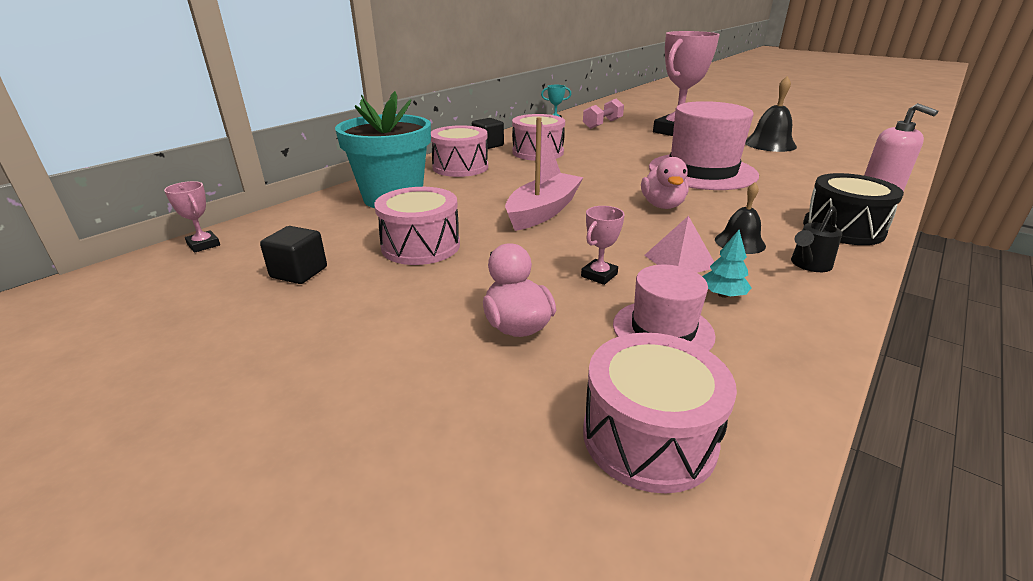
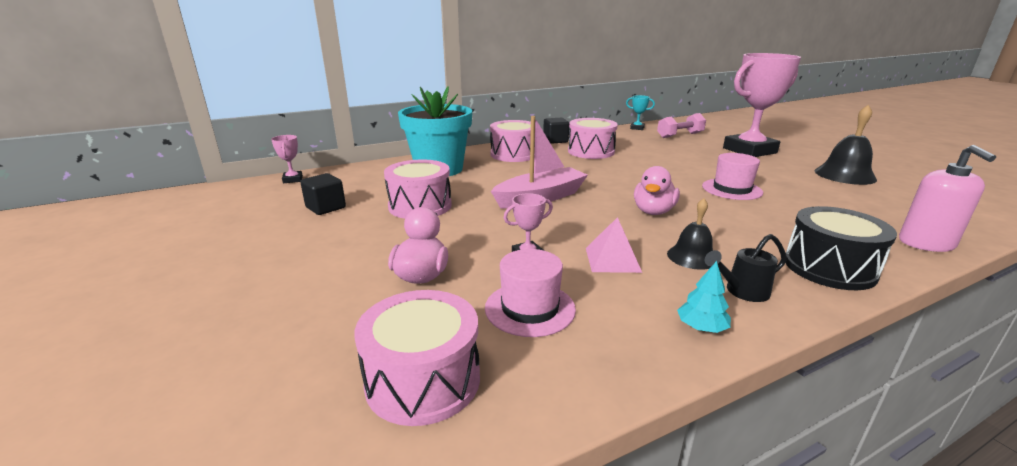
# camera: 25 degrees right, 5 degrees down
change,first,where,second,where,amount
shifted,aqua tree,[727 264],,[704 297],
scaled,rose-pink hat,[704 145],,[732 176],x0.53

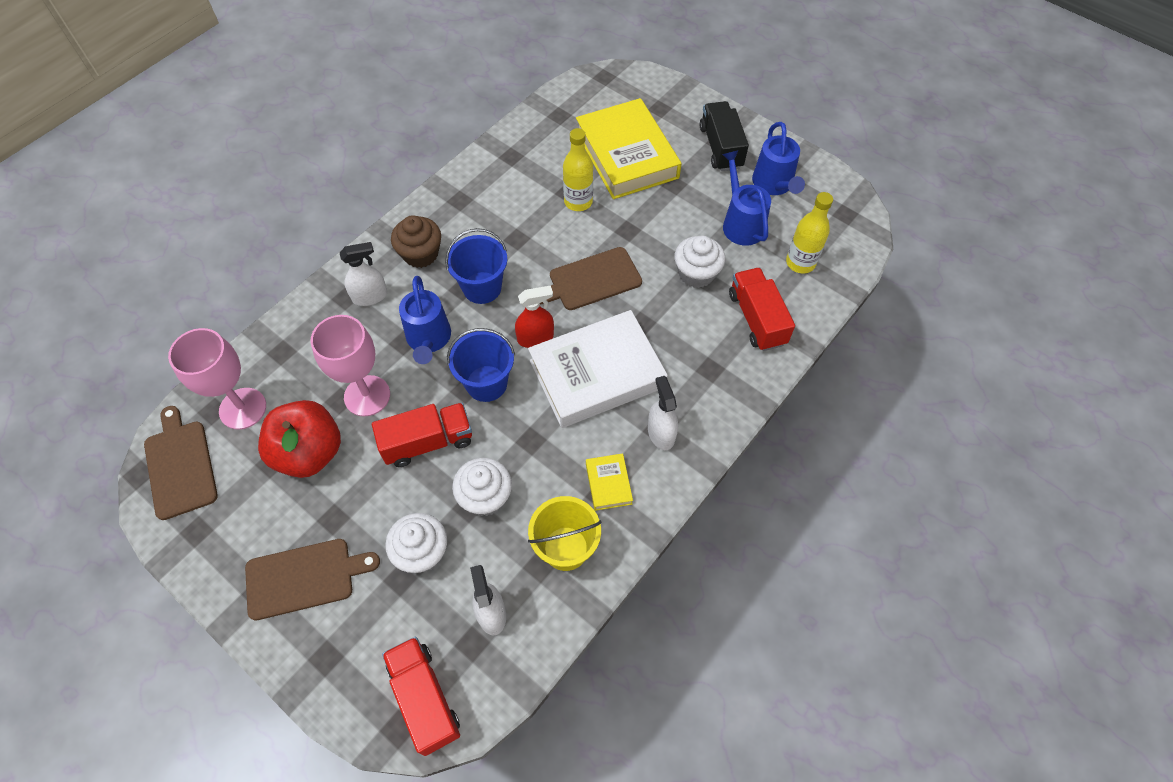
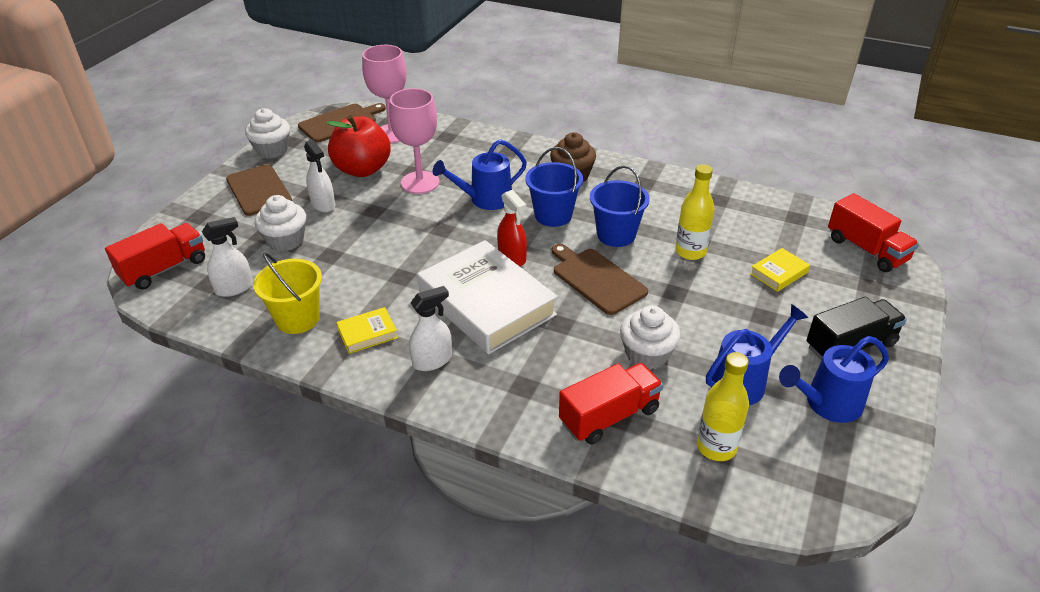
# camera: 75 degrees right, 20 degrees down
change,first,where,second,where,amount
shifted,pure white muffin,[482 487],,[267 133],
shifted,pure white spray cleaner,[363 274],,[319 176],
shifted,blue bucket,[481 365],,[620 206],
scaled,yellow book,[629 148],,[780 270],x0.42
shifted,crimson truck,[422 435],,[873 232],

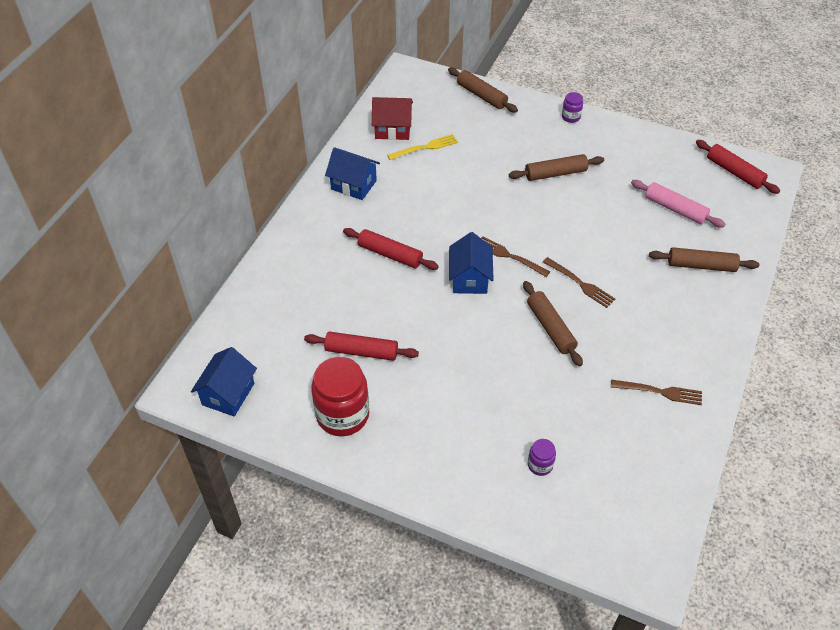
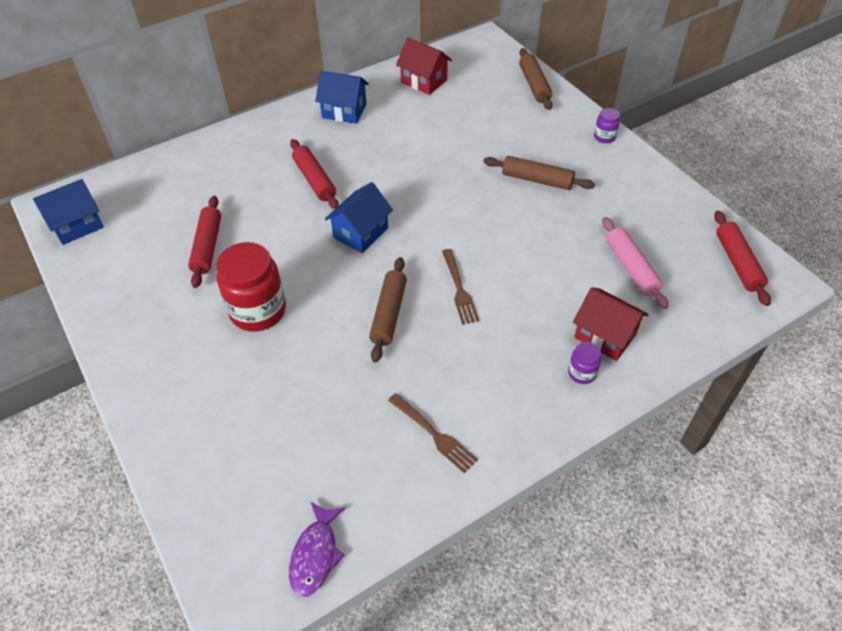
# camera: 35 degrees right, 0 degrees up
change,first,where,second,where,amount
rotated,crimson pastry roller,[361 346],,[204 242],45 degrees clockwise
shifted,crimson preserve jar,[340 396],,[251 286],
new,,,royal purple fish,[317 549],
rotated,blue house,[352 173],,[342 97],45 degrees counterclockwise
shifted,royal purple preserve jar,[542 457],,[585 363],
swapped,russet pastry roller,[704 259],crimson house,[611 324],
gone,yellow table fork,[422 147],,,
gone,russet table fork,[516 256],,,

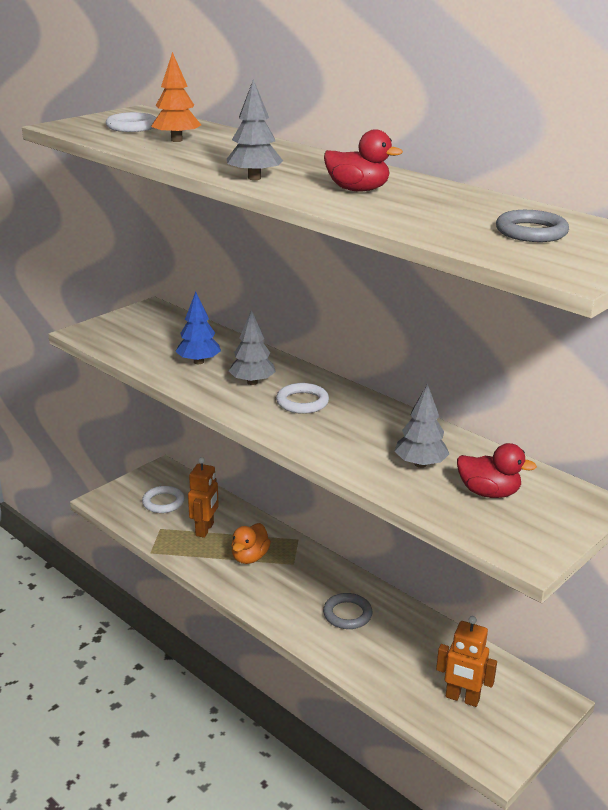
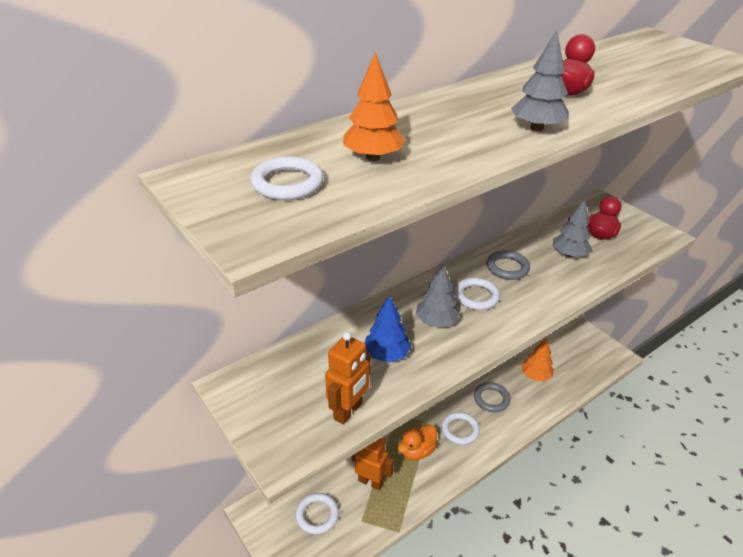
# camera: 80 degrees left, 10 degrees up
change,first,where,second,where,amount
shifted,orange robot,[466 661],,[348 378],
rotated,orange toy duck,[251 543],,[417 442],105 degrees clockwise
new,,,pure white ring,[460 428],
shifted,grey ring,[532 226],,[508 265],
new,,,orange tree,[537 360],

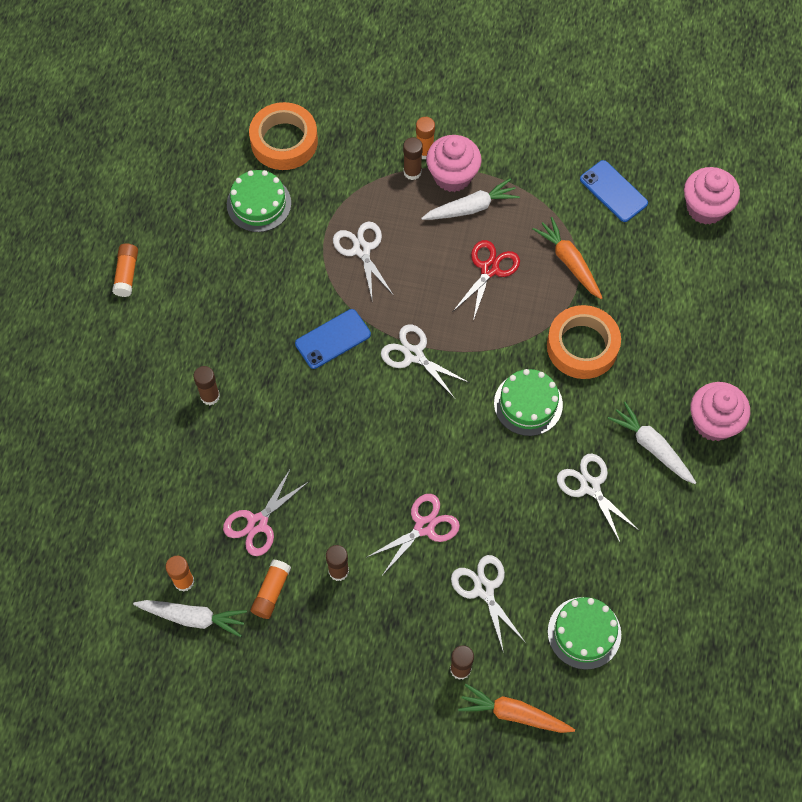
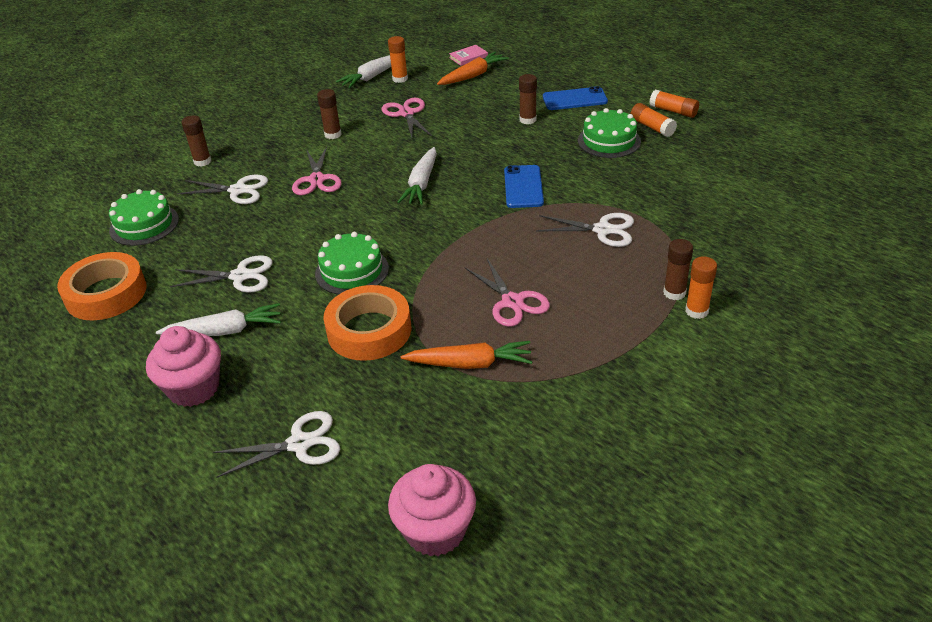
# camera: 125 degrees right, 25 degrees down
change,first,where,second,where,amount
shifted,orange tape,[283 136],,[102 286],
shifted,pure white pair of scissors,[425 361],,[276 444],
shifted,pure white root vegetable,[470 199],,[417 176],
shifted,orange root vegetable,[516 708],,[473 68],
new,,,rose-pink book,[468 55],
repainted,crimson pair of scissors,[486 280],rose-pink pair of scissors,[507 293],
shifted,blue phone,[614 191],,[575 98],
shifted,green layer cake,[259 201],,[609 133],
shifted,orange glue stick,[271 589],,[654 120],
gone,rose-pink muffin,[454 163],,,

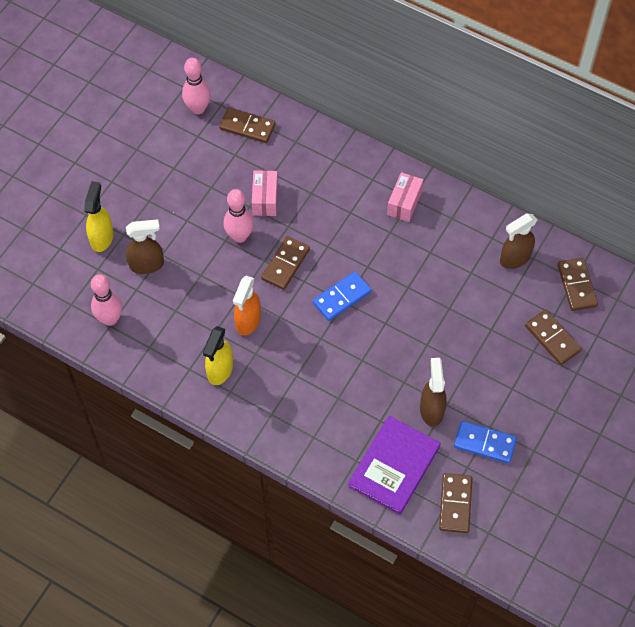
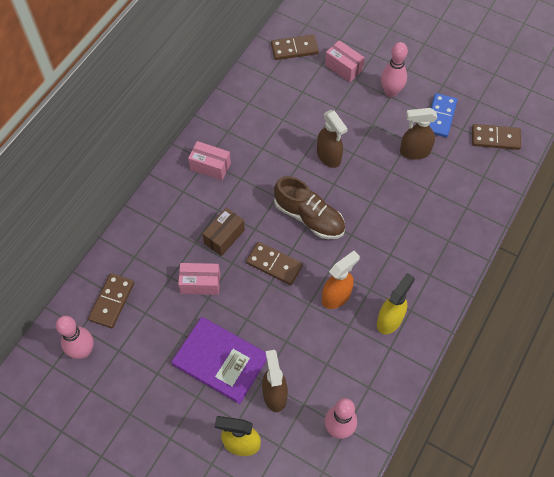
# camera: 90 degrees left, 0 degrees up
change,first,where,second,where,amount
shifted,royal purple book,[394 465],,[219 360],
new,,,russet parcel,[223 232],
swapped,blue domino piece,[342 296],russet shoe,[309 207],
shifted,russet spray cleaner,[518 241],,[332 139],
rotated,orange spray cleaner,[247 306],,[341 280],60 degrees counterclockwise
swapped,russet domino piece,[553 337],rose-pink parcel,[345 61],
rotated,yellow spray cleaner,[218 355],,[396 303],75 degrees counterclockwise
shifted,rose-pink skittle,[239 216],,[394 69],

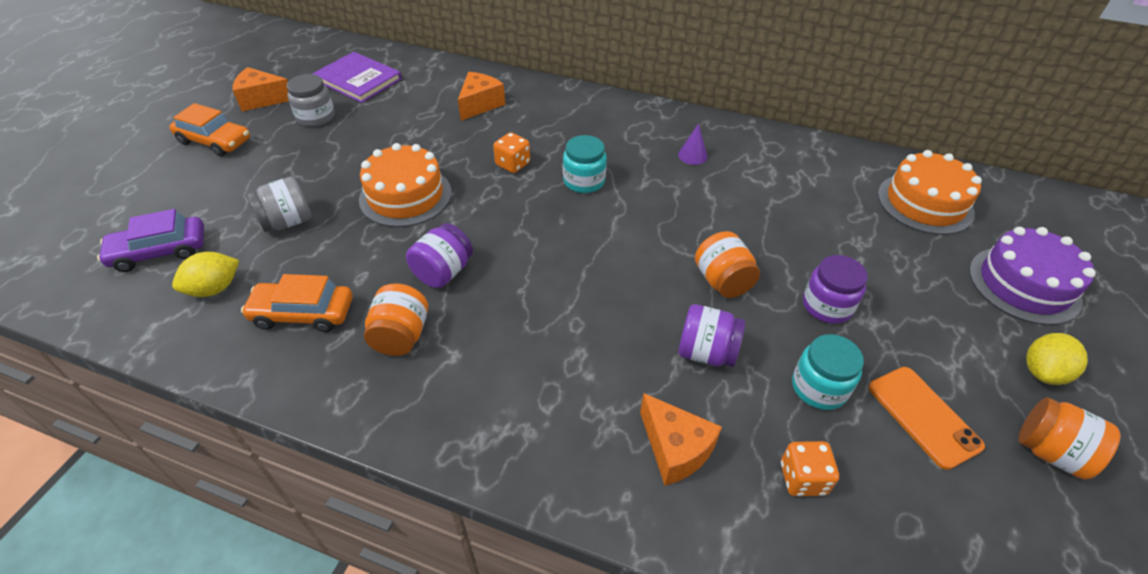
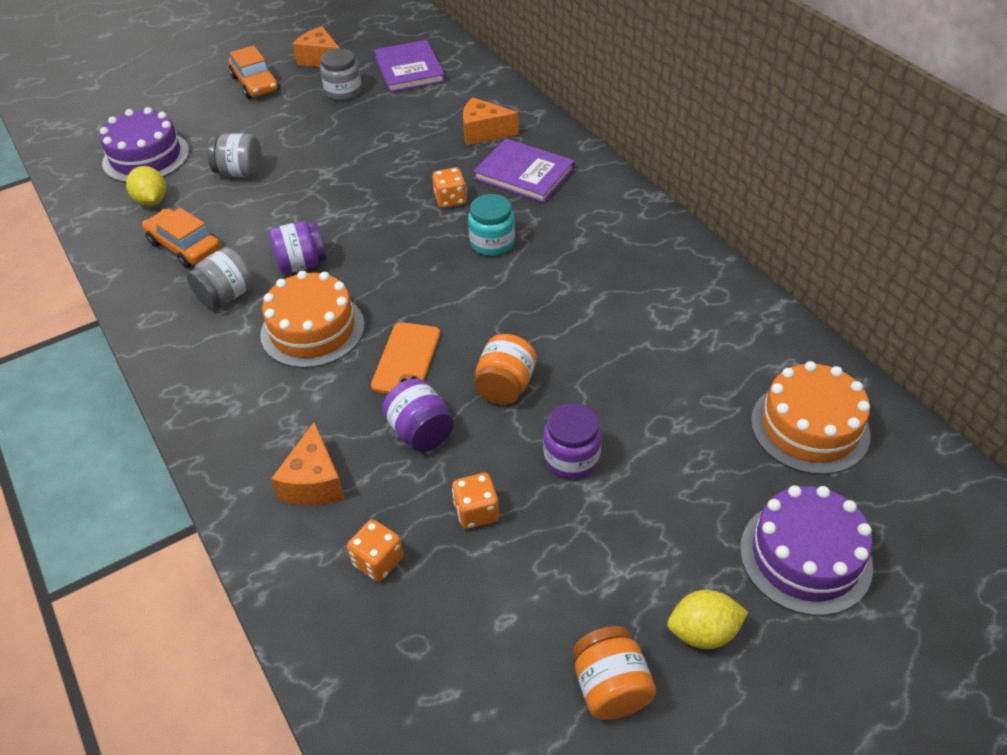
# camera: 40 degrees right, 0 degrees up
change,first,where,second,where,amount
swapped,royal purple toy car,[150 240],royal purple layer cake,[144 145],
rotated,yellow citrus fruit,[205 274],,[146 186],60 degrees clockwise
repainted,orange preserve jar,[396 320],grey preserve jar,[220 278],
shifted,orange layer cake,[405 185],,[312 319],
shifted,orange phone,[927 418],,[405 358],
swapped,aqua preserve jar,[828 372],orange game die,[475 501],
rotated,orange cheese,[481 96],,[491 121],150 degrees counterclockwise
new,,,royal purple book,[524 171],
gone,royal purple cone shape,[692 144],,,

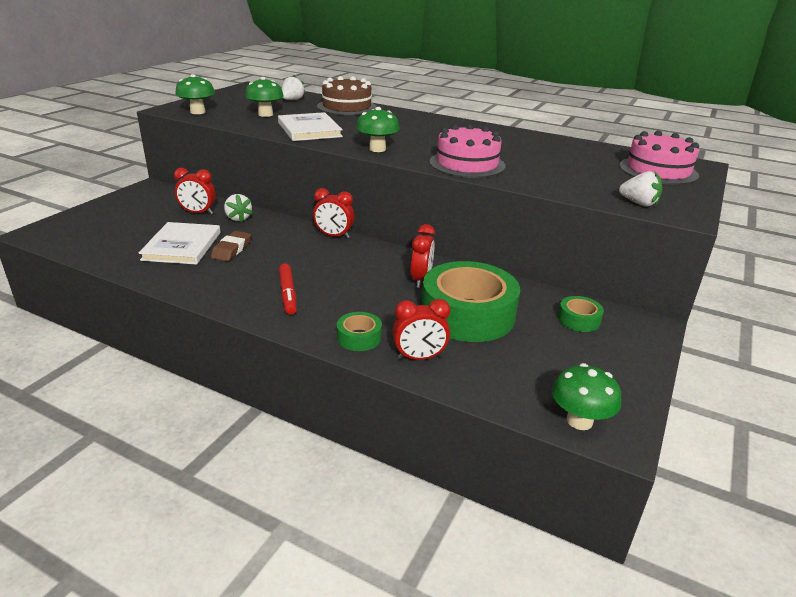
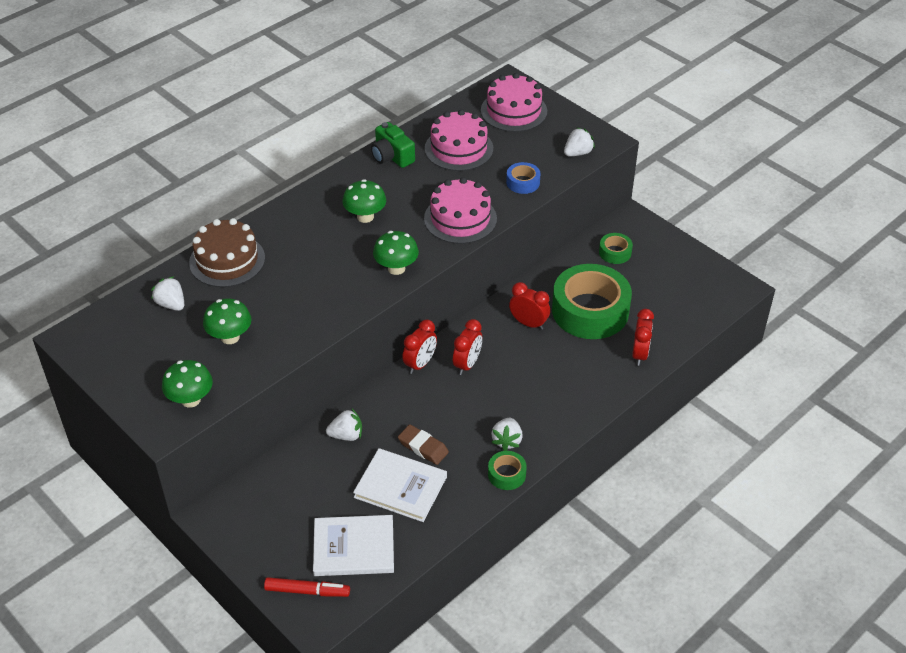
# camera: 70 degrees left, 15 degrees up
change,first,where,second,where,amount
shifted,crimson marker pen,[288 289],,[307 587],
shifted,pure white book,[310 126],,[353 545],
shifted,green fungus,[586 396],,[364 201],
new,,,green compact camera,[393 145],
new,,,rose-pink layer cake,[459 140],
shifted,crimson clock,[195 191],,[467 347],
shifted,green tape,[359 331],,[507 470],
new,,,pure white strawberry,[507 434],
new,,,blue tape,[523 178],

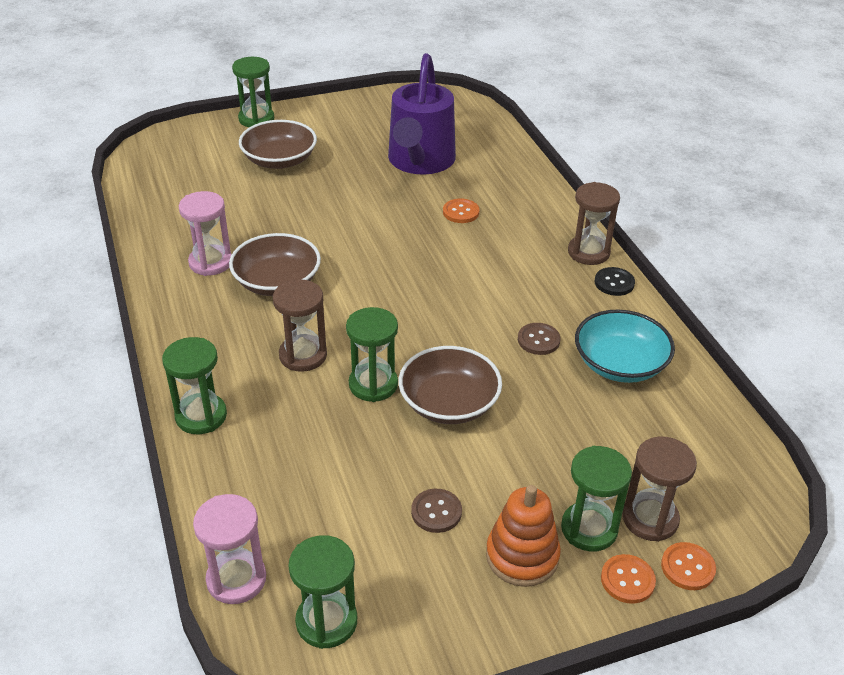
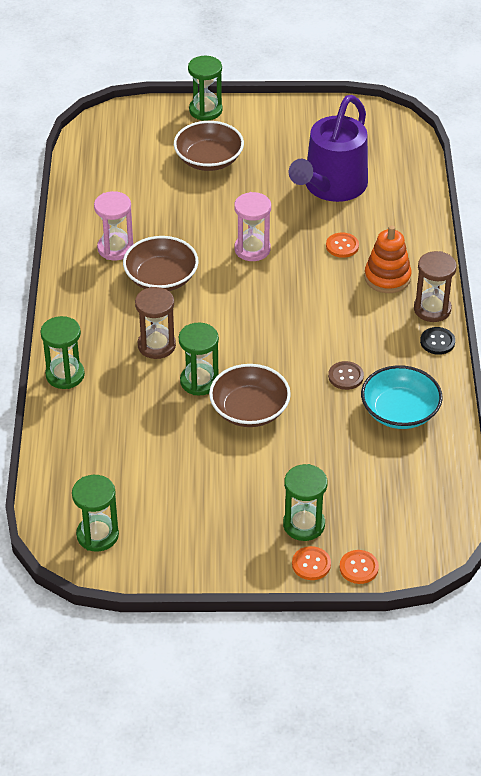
# camera: 20 degrees right, 5 degrees up
change,first,where,second,where,amount
shifted,rose-pink sand timer,[229 549],,[252 226],
shifted,orange stacking rings,[523 536],,[388 259],
gone,russet button,[436 511],,,
gone,russet sand timer,[659 489],,,

